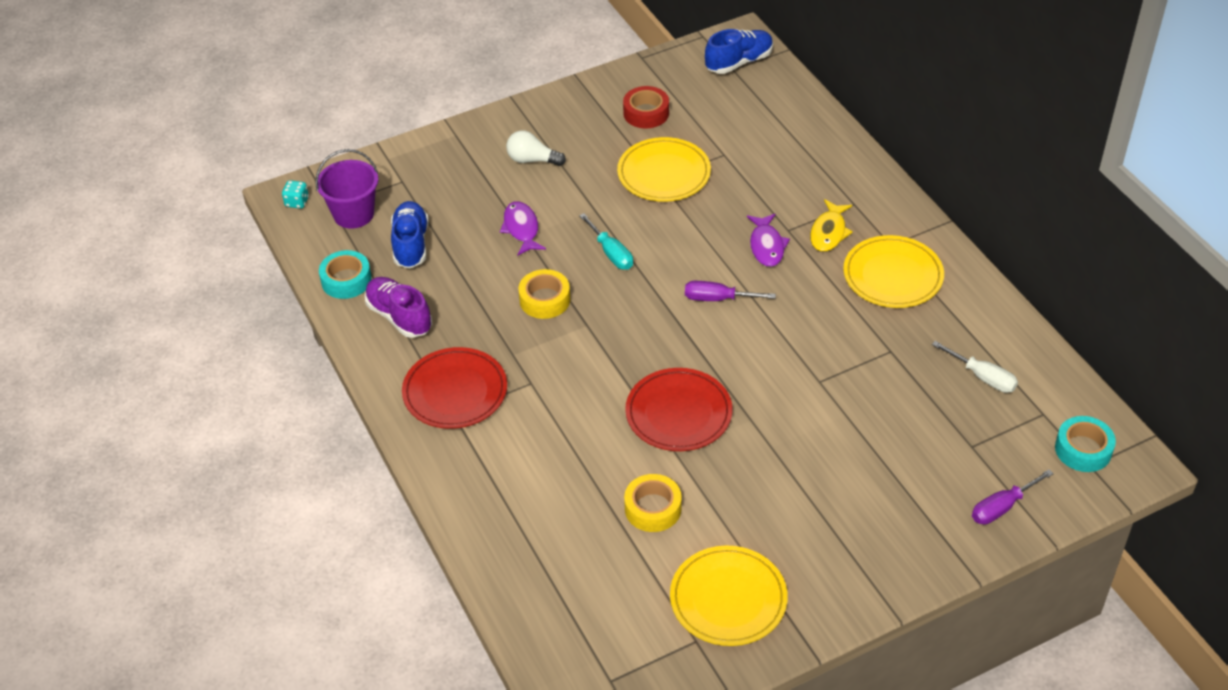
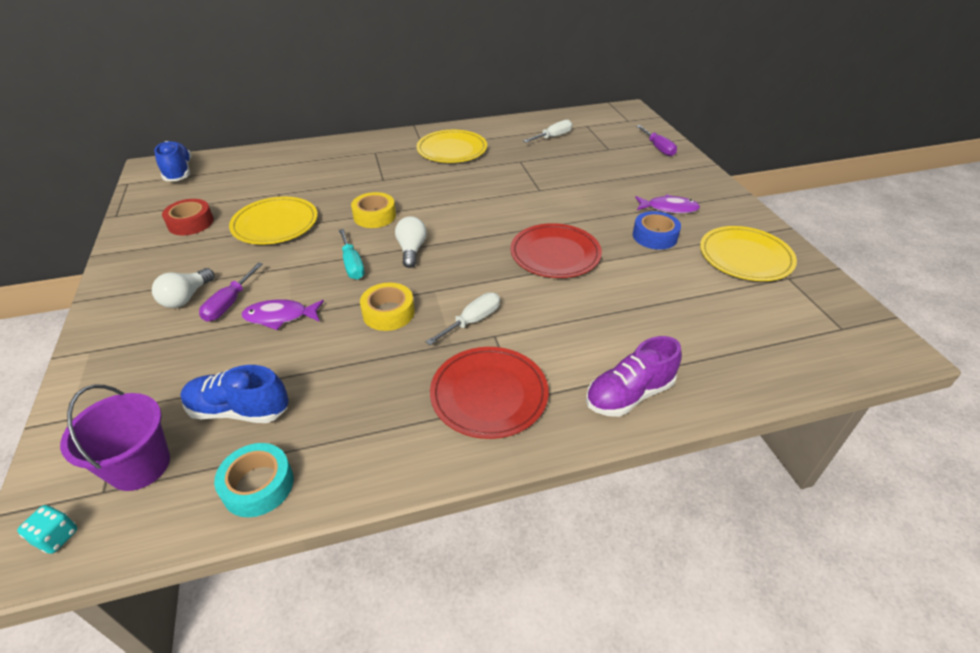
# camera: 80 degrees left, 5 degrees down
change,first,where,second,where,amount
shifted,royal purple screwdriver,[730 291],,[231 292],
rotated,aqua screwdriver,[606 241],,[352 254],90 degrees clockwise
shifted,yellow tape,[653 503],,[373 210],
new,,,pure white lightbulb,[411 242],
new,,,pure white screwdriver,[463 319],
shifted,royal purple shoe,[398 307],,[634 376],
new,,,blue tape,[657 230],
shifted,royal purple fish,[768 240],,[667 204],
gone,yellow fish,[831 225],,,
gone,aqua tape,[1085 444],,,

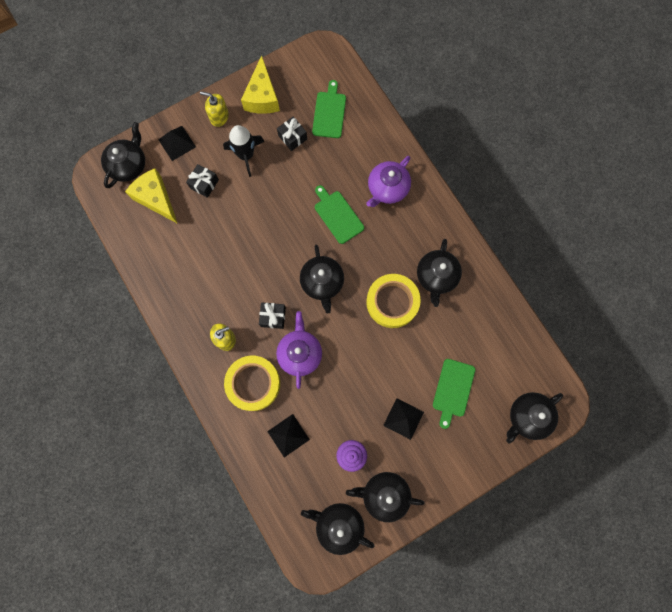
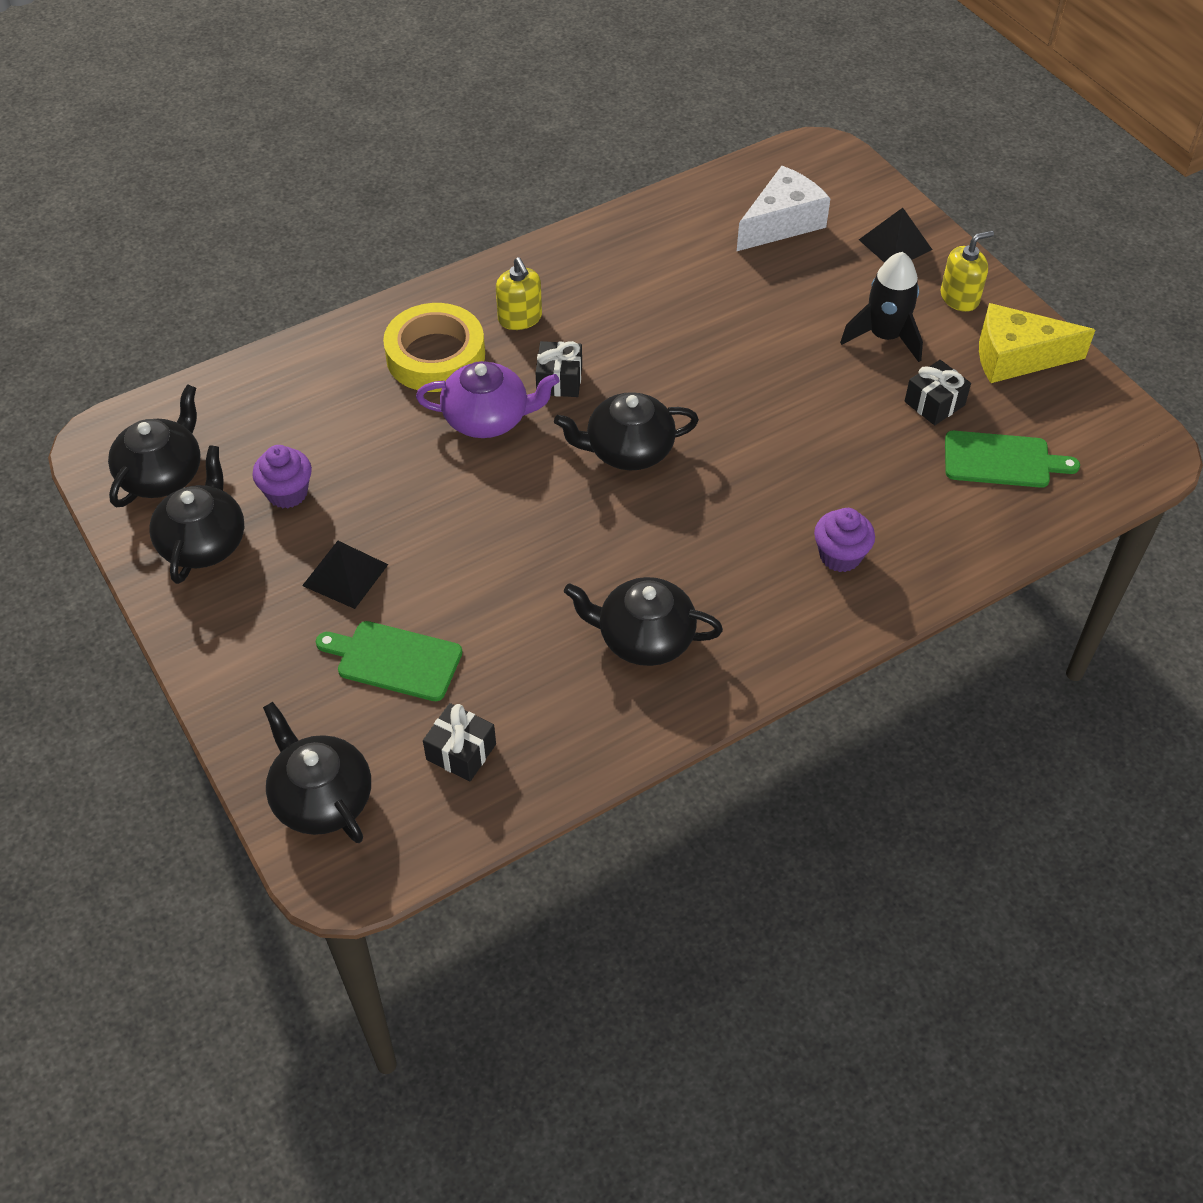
# camera: 90 degrees right, 25 degrees down
change,first,where,second,where,amount
shifted,jet-black gift,[202 181],,[459 742],
repainted,yellow cheese,[151 196],pure white cheese,[783 208],
swapped,royal purple teapot,[388 181],royal purple muffin,[844 540],
rotated,yellow soap pump,[214 109],,[967 271],45 degrees clockwise
gone,jet-black teapot,[123 155],,,
gone,jet-black pyramid shape,[288 435],,,
gone,green chopping board,[339 214],,,
gone,yellow tape,[393 301],,,

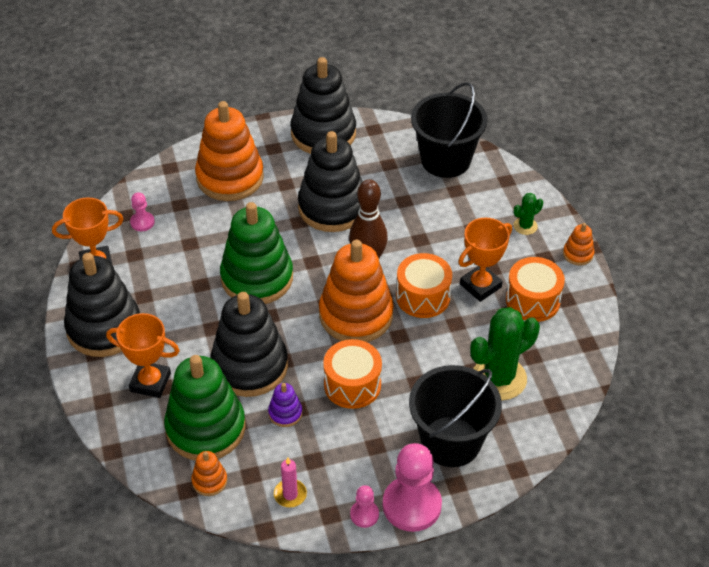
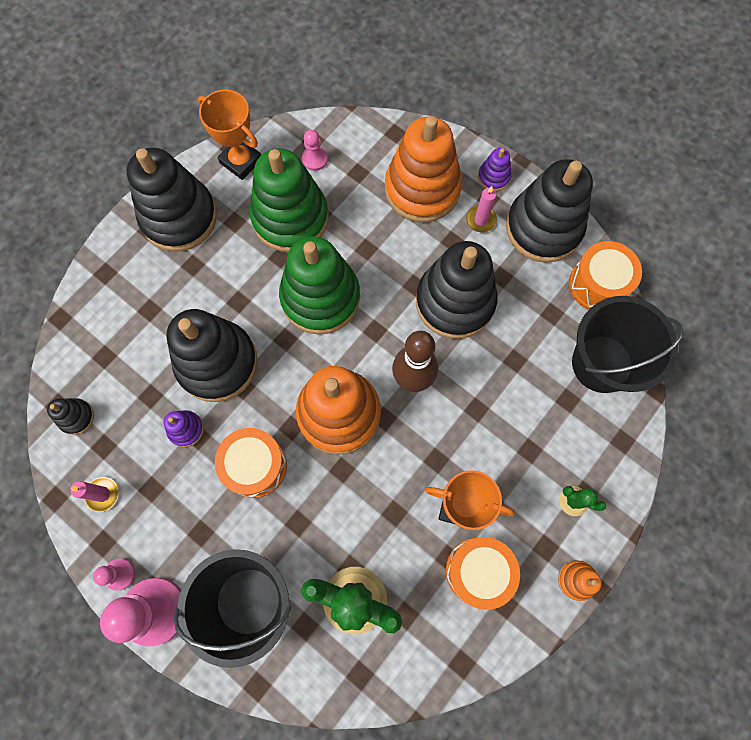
# camera: 55 degrees right, 25 degrees up
change,first,where,second,where,amount
repainted,orange stacking rings,[209 473],jet-black stacking rings,[70 416],
shifted,green stacking rings,[205 408],,[289 200],
new,,,rose-pink candle,[481 209],
new,,,royal purple stacking rings,[494 169],
shifted,orange drum,[424 285],,[605 275],
gone,orange award cup,[143 355],,,

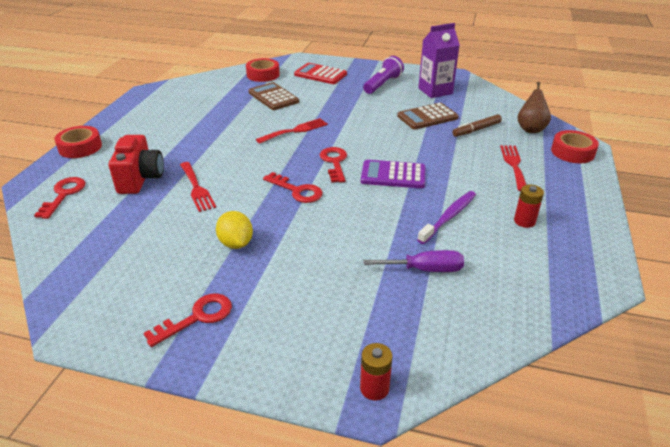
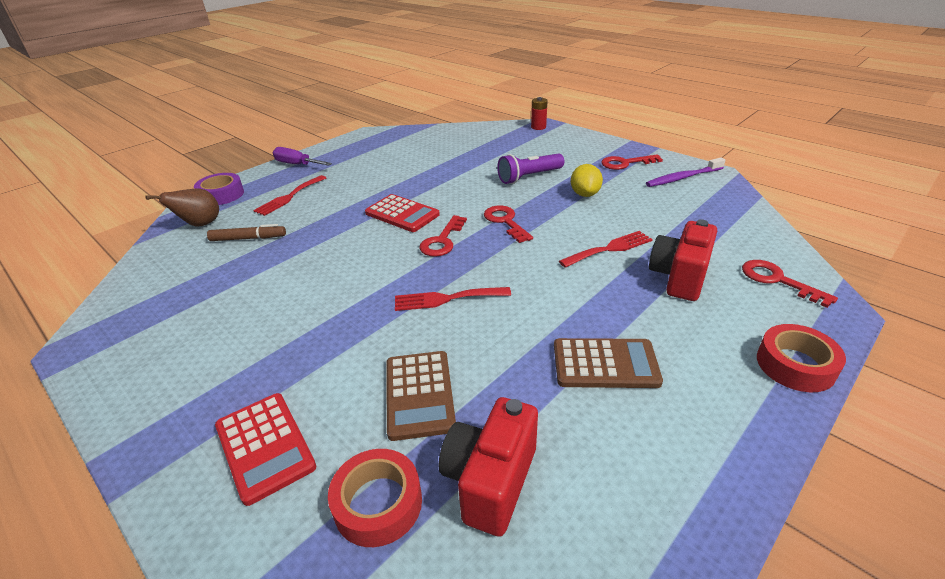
# camera: 150 degrees left, 0 degrees up
change,first,where,second,where,amount
repainted,crimson tape,[575 146],royal purple tape,[219 189],
shifted,royal purple screwdriver,[414 261],,[302 156],
repainted,royal purple pocket calculator,[393 174],crimson pocket calculator,[402 213],
new,,,crimson compact camera,[488 467],
shifted,royal purple flashlight,[383 75],,[530 169],
shifted,russet pocket calculator,[428 116],,[608 363],
rotated,crimson table fork,[198 187],,[606 249],60 degrees clockwise
shifted,royal purple toothbrush,[446 217],,[685 172],
rotated,crimson door key,[59 198],,[790 284],105 degrees clockwise
gone,royal purple milk carton,[439 60],,,
gone,crimson AA battery,[529 206],,,

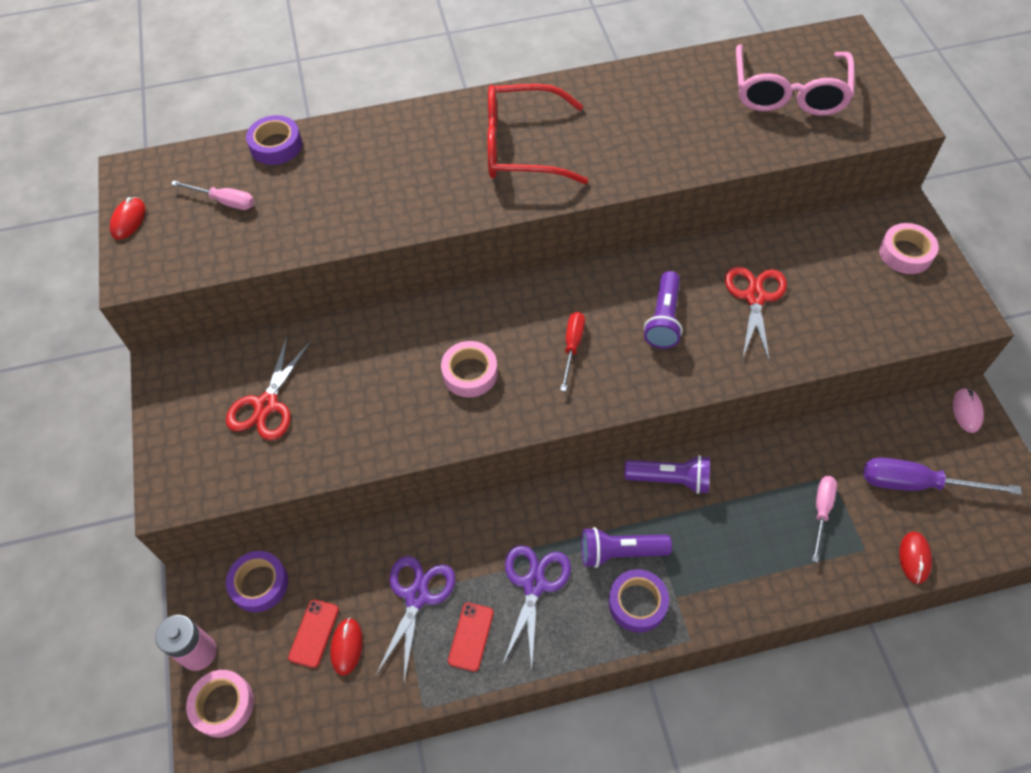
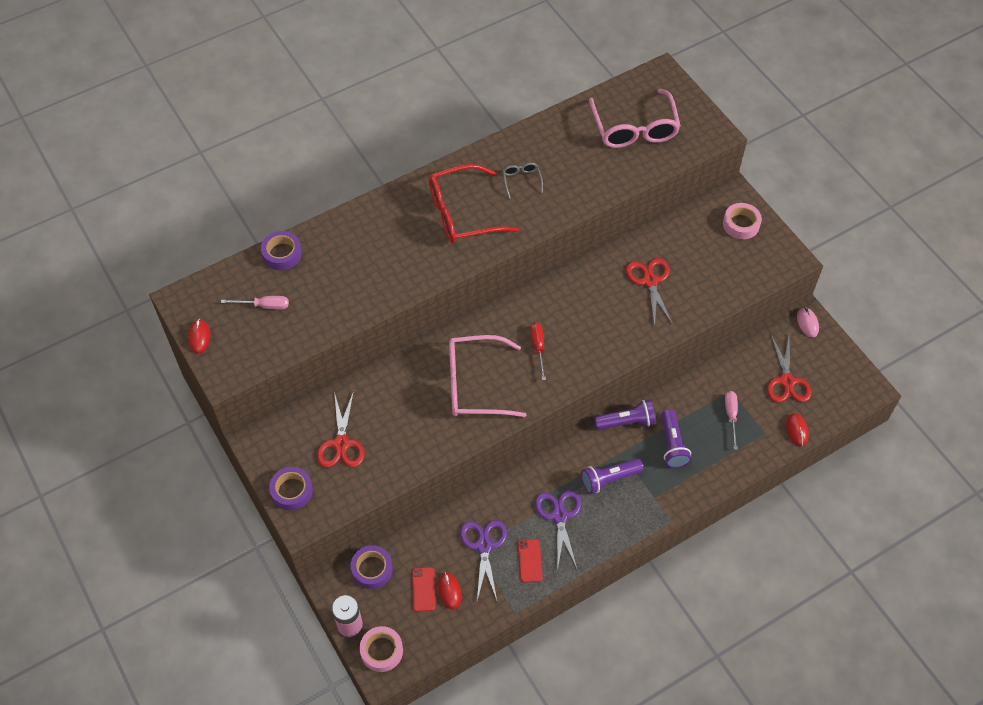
# camera: 20 degrees left, 0 degrees up
change,first,where,second,where,amount
shifted,royal purple tape,[639 601],,[291 488],
swapped,rose-pink tape,[469 369],rose-pink glasses,[487 376],
new,,,grey glasses,[523 180],
shifted,royal purple flashlight,[663 310],,[676 438],
swapped,royal purple screwdriver,[942 476],crimson pair of scissors,[789 369],

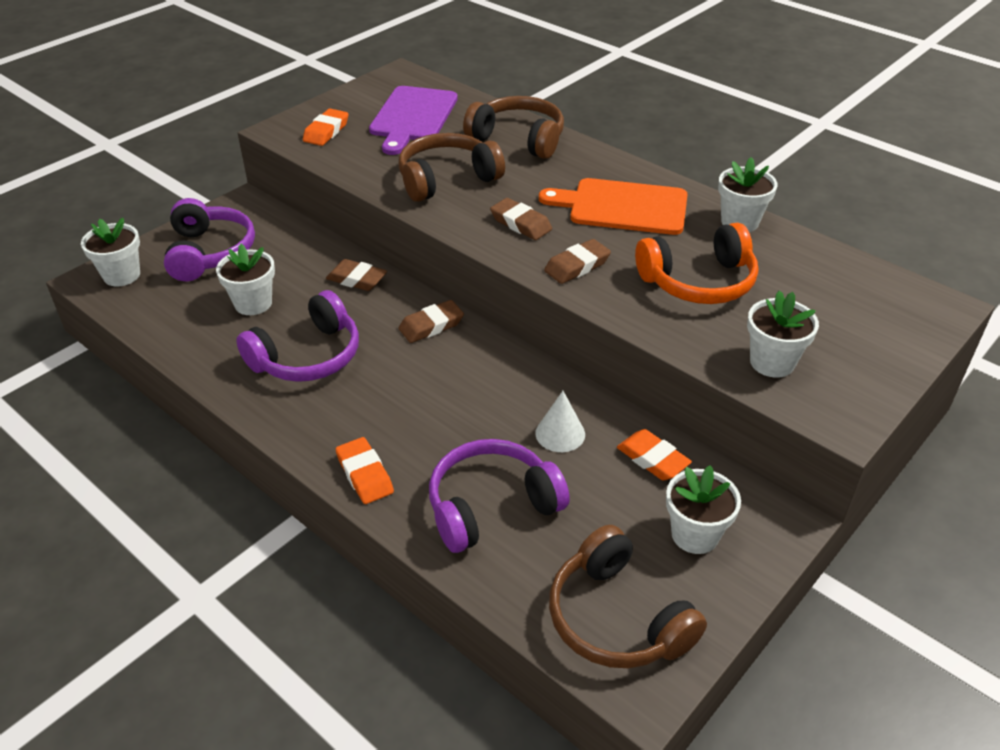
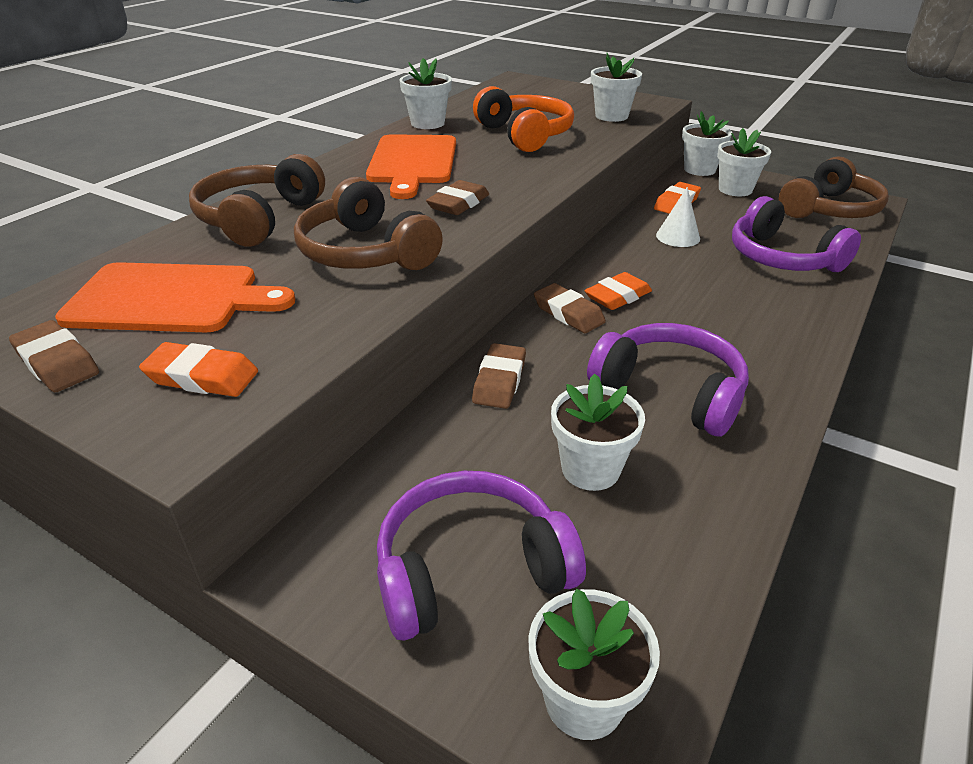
# camera: 100 degrees left, 5 degrees down
change,first,where,second,where,amount
shifted,russet pencil eraser,[577 261],,[54 356],
repainted,royal purple chopping board,[413 120],orange chopping board,[175 297],
shifted,orange pencil eraser,[365 470],,[618 291],
new,,,pure white potted plant,[707 143],

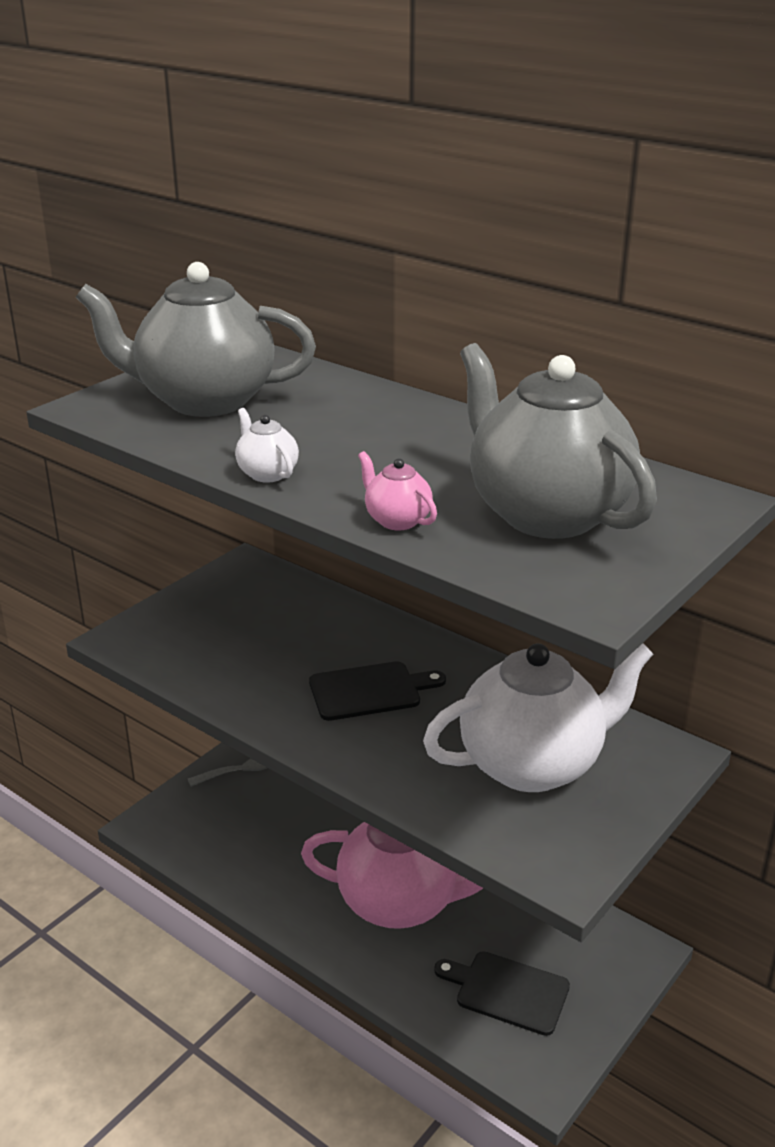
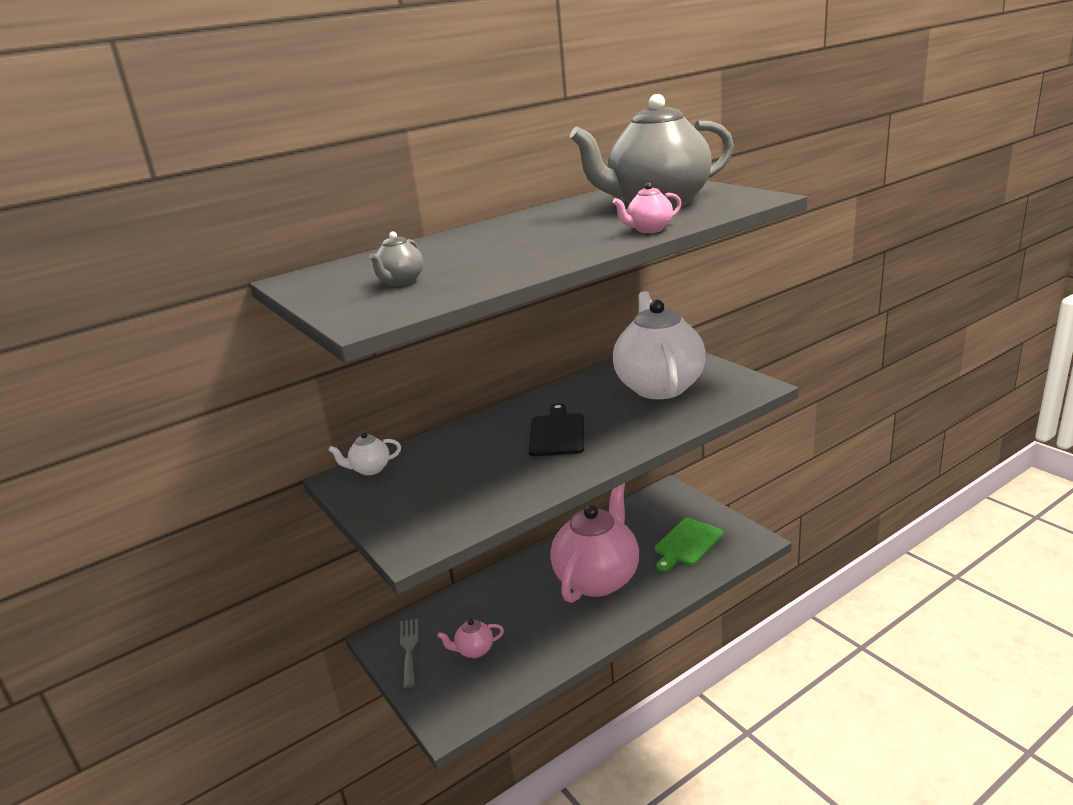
# camera: 70 degrees left, 5 degrees down
change,first,where,second,where,amount
shifted,pure white teapot,[267 445],,[364 453],
scaled,grey teapot,[196 339],,[396 258],x0.41
new,,,rose-pink teapot,[470 638],
repainted,jet-black chopping board,[502 993],green chopping board,[689 545],

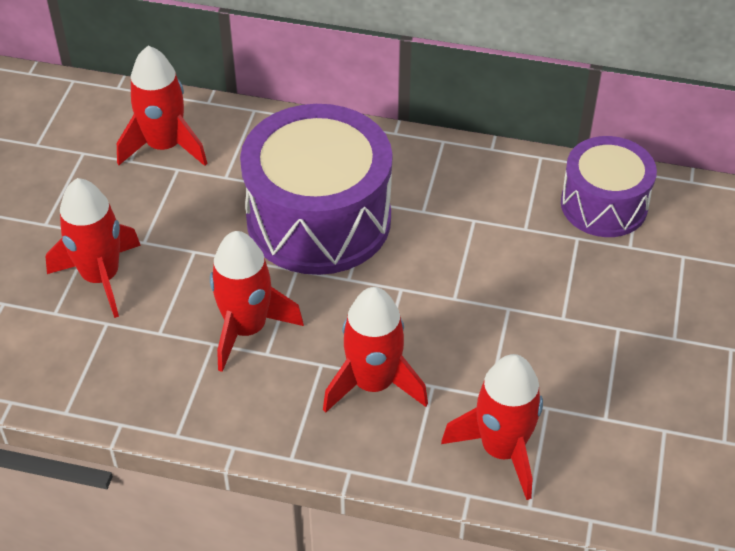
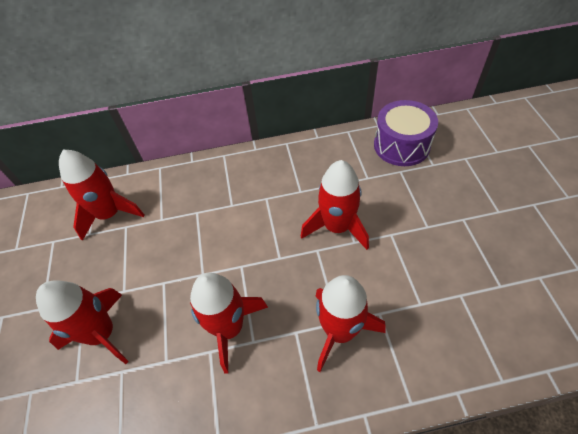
# camera: 20 degrees left, 5 degrees up
change,first,where,second,where,amount
shifted,crimson spaceship,[492 427],,[335 205],
gone,royal purple drum,[316 189],,,

